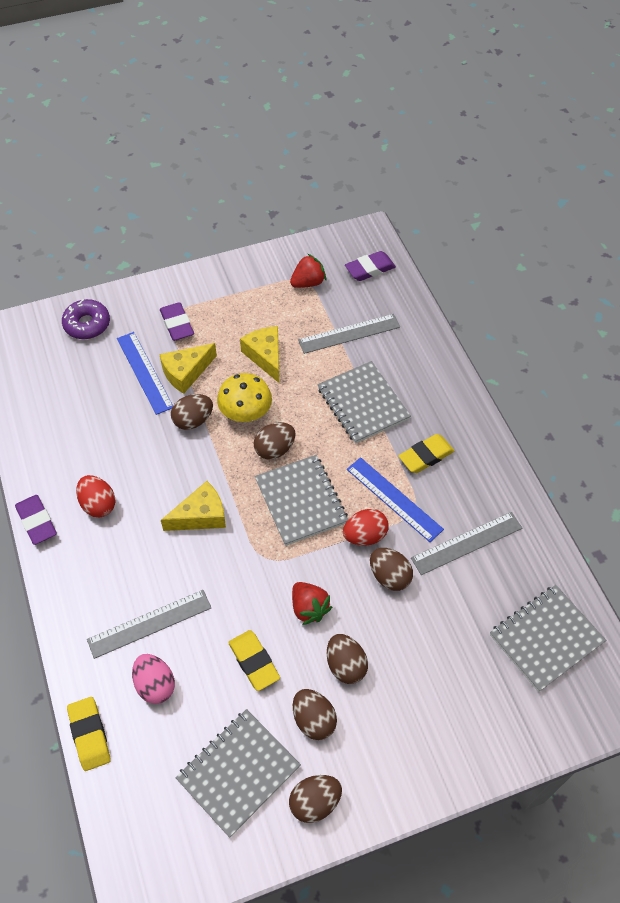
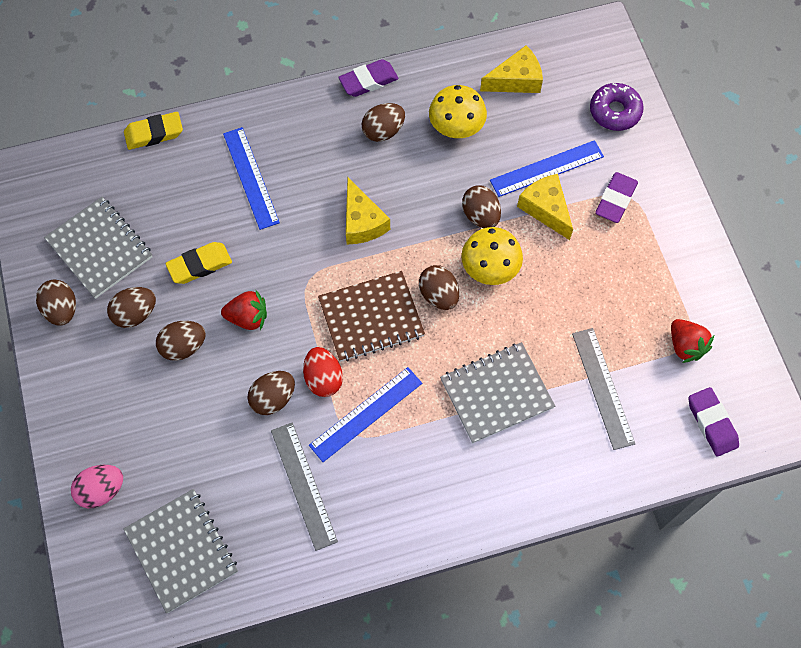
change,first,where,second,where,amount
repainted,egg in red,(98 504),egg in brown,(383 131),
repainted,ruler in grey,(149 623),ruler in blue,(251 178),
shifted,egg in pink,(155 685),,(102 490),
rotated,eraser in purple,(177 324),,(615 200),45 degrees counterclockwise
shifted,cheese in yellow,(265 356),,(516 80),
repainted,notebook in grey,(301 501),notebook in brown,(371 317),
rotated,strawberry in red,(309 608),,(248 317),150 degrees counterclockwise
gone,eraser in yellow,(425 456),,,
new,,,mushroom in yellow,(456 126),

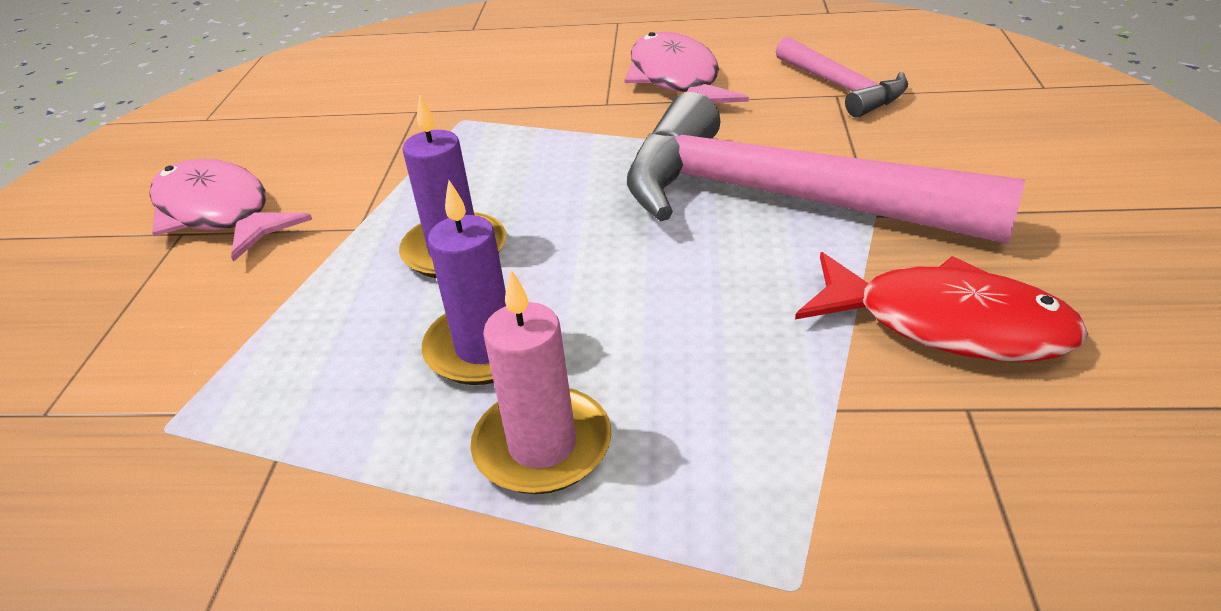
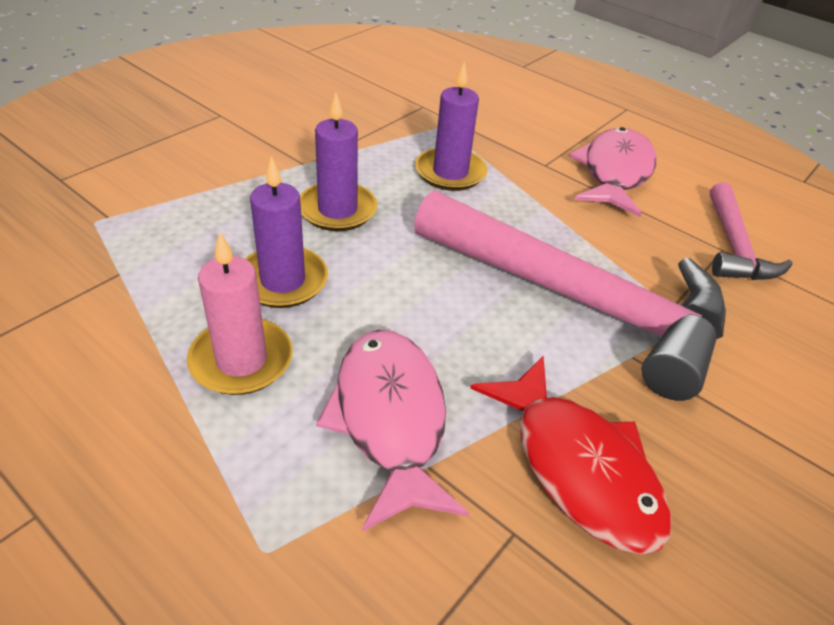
change,first,where,second,where,amount
shifted,fish in pink,(218 213),,(390 419),
rotated,hammer in pink,(782 198),,(579 301),150 degrees clockwise
new,,,candle in purple,(450 173),

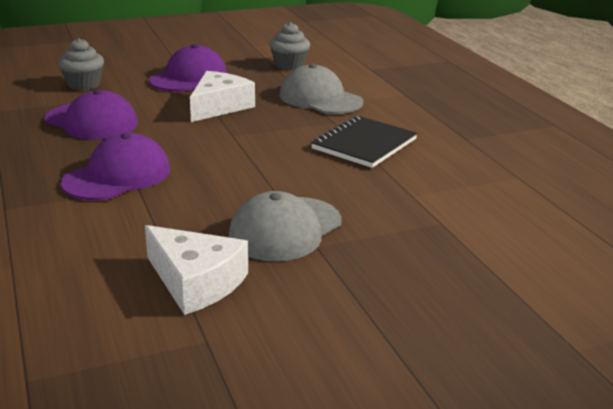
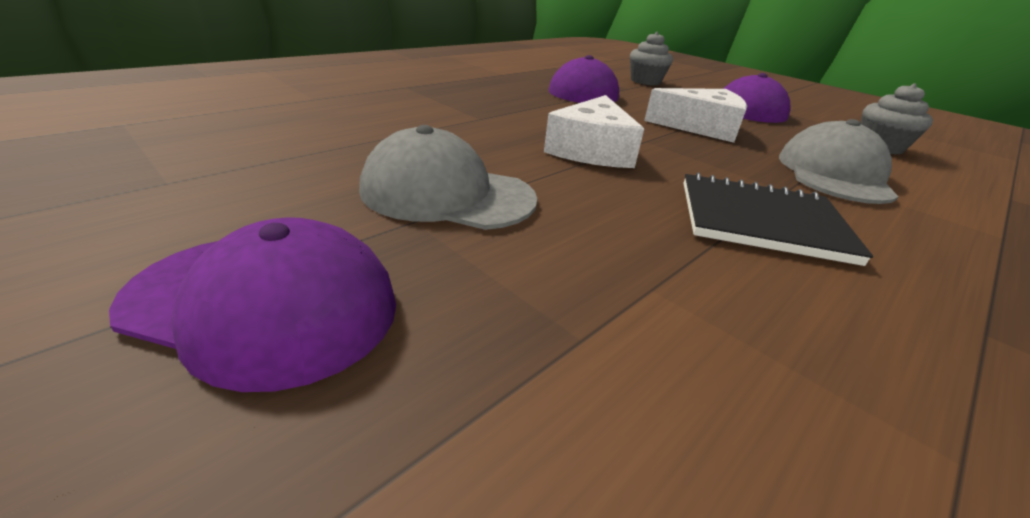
change,first,where,second,where,amount
shifted,cap in purple,(117 176),,(265 304),
shifted,cheese in white,(196 282),,(591 150),

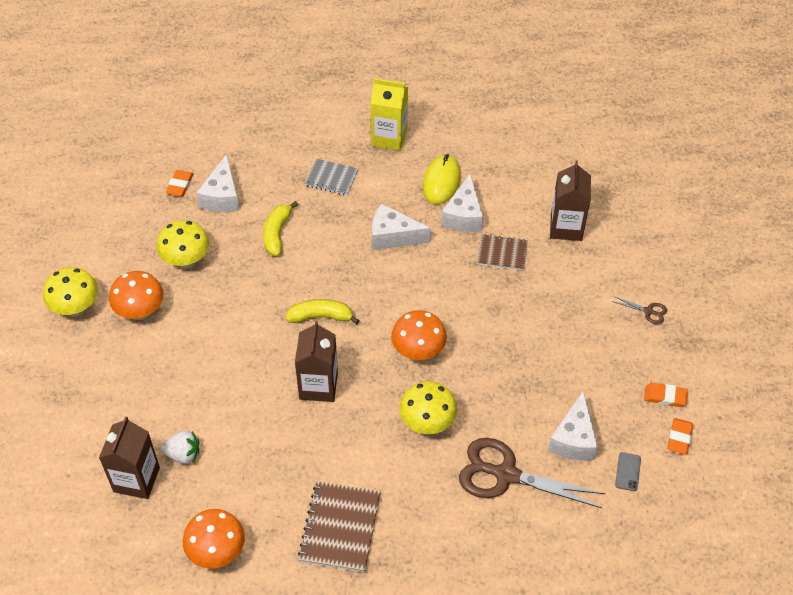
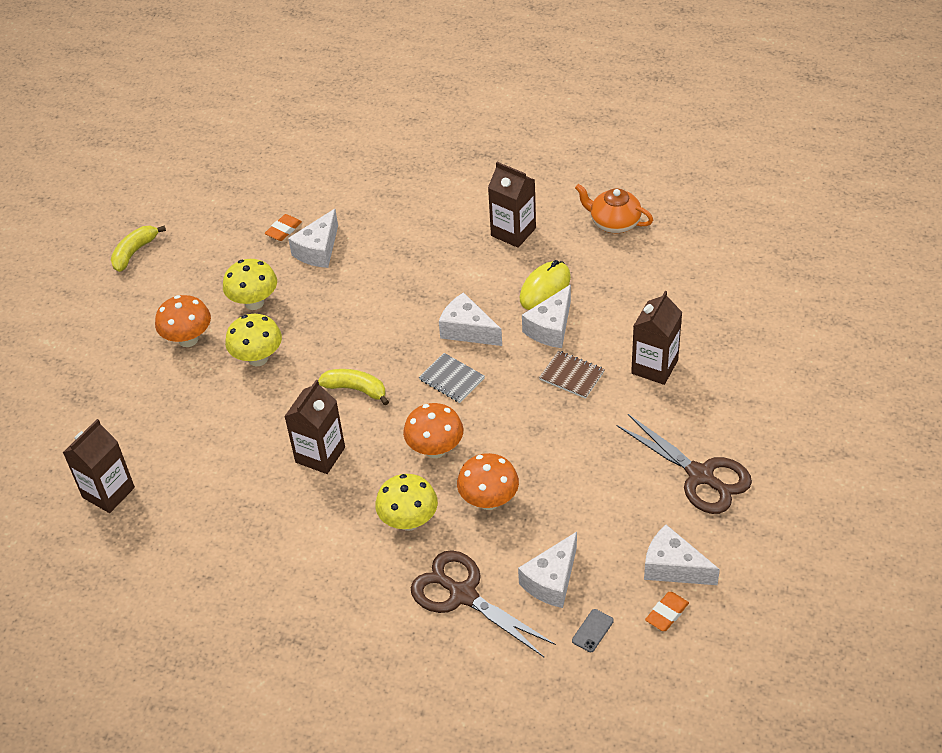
change,first,where,second,where,amount
shifted,mushroom in yellow,(76 308),,(258 358),
gone,strawberry in white,(183 454),,,
shifted,mushroom in orange,(217 552),,(489 501),
shifted,banana in yellow,(277 233),,(134 252),
gone,notebook in brown,(340 527),,,
shifted,notebook in grey,(331 178),,(452 379),
repainted,carton in yellow,(389 137),carton in brown,(513 232),
scaled,scissors in brown,(648 311),,(700 475),x2.37
swapped,eraser in orange,(665 396),cheese in white,(673 567),
new,,,teapot in orange,(614 223),

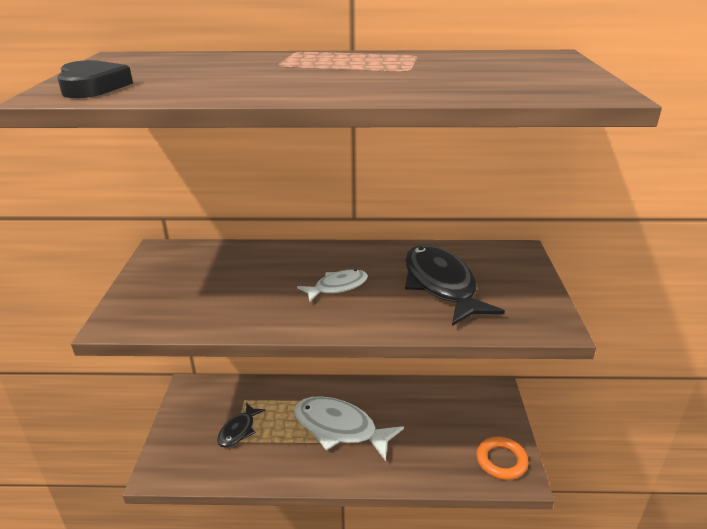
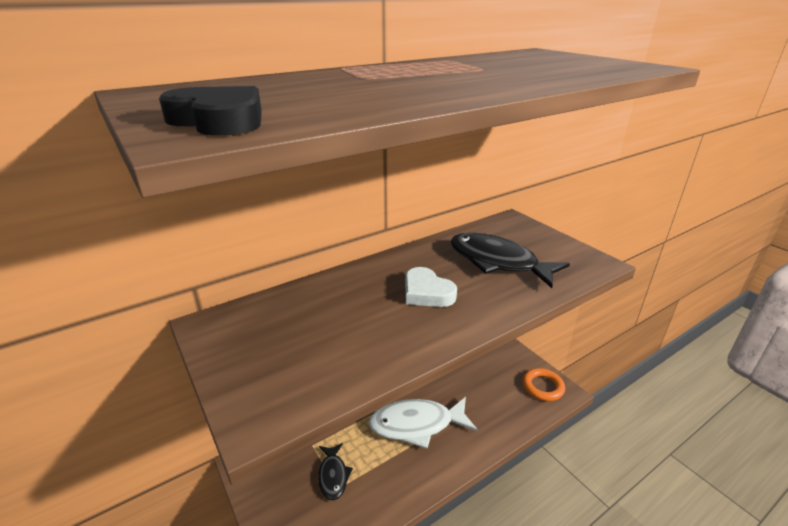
change,first,where,second,where,amount
swapped,fish in white,(337 287),heart in white,(427 293),

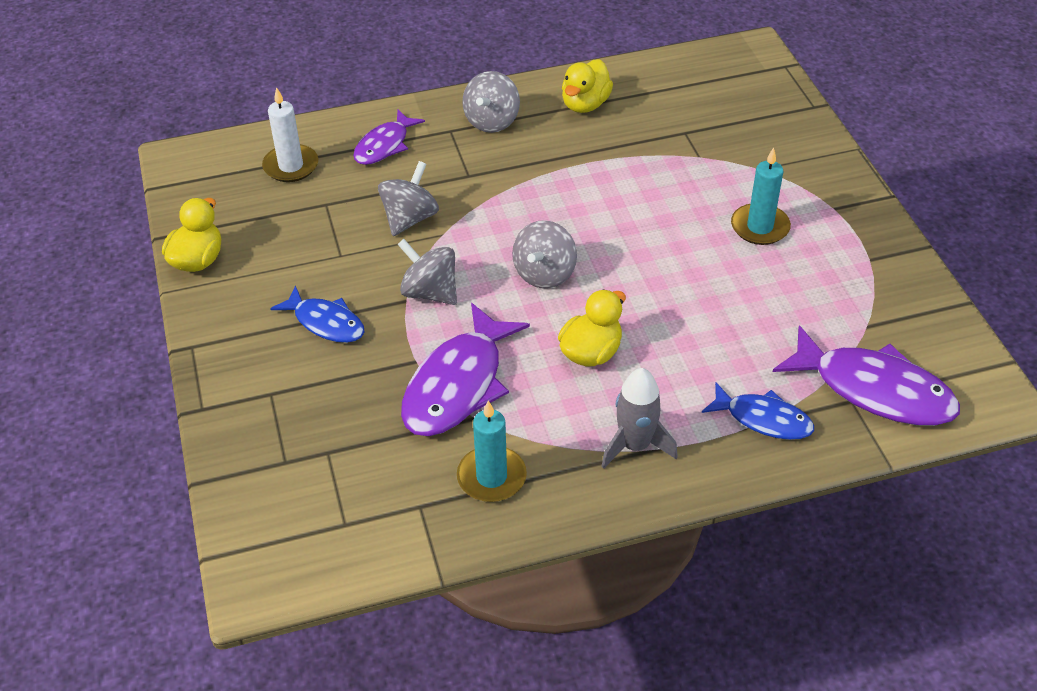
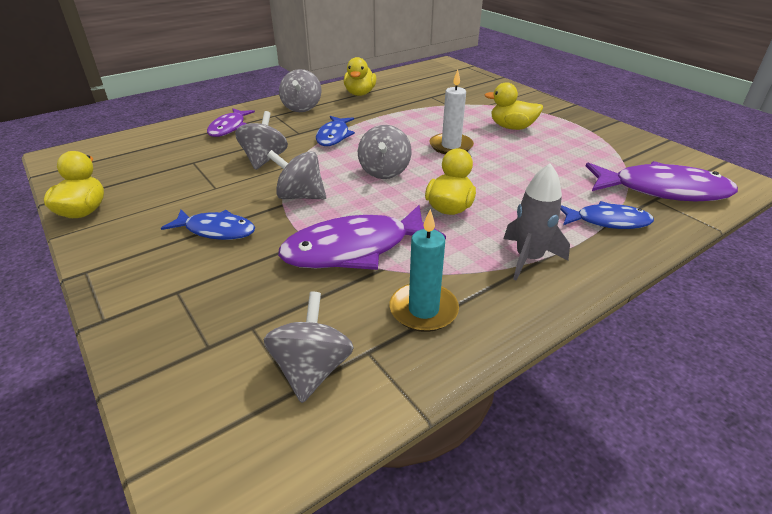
change,first,where,second,where,amount
shifted,candle in white,(291 166),,(451 146),
rotated,fish in purple,(458 385),,(354 249),60 degrees clockwise
swapped,candle in turquoise,(760 227),duck in yellow,(512 127),
new,,,spinning top in grey,(312 369),
new,,,fish in blue,(334 136),

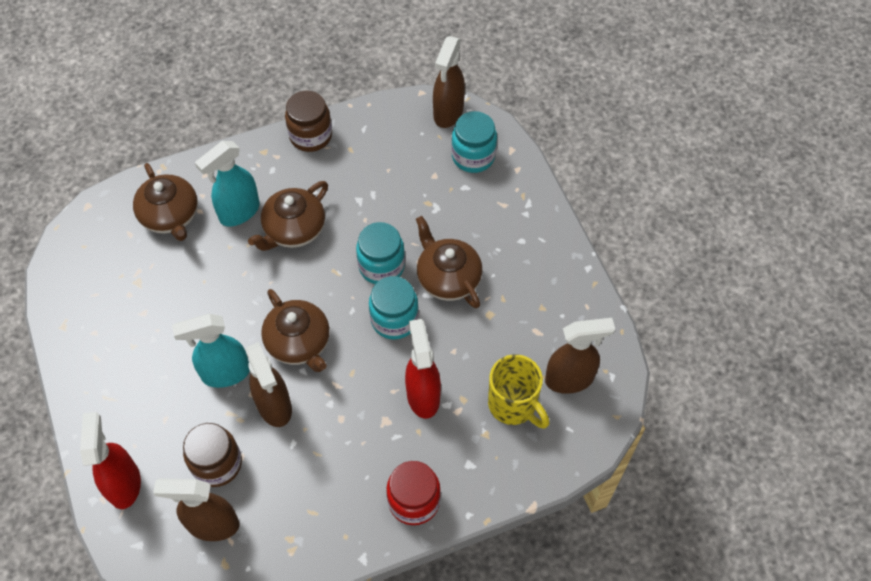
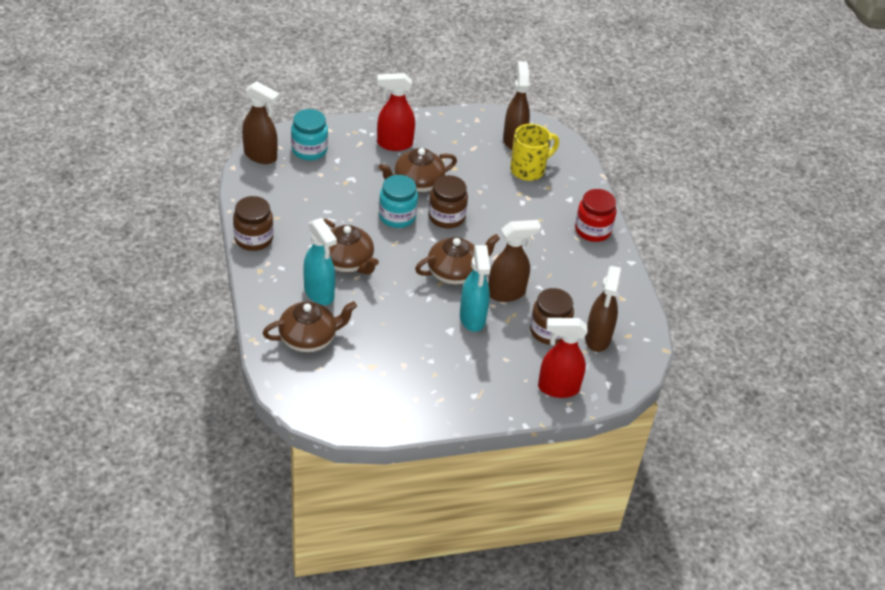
change,first,where,second,where,amount
repainted,jar in turquoise,(394 319),jar in brown,(446 217),
shifted,spray bottle in red,(423 395),,(394 144),

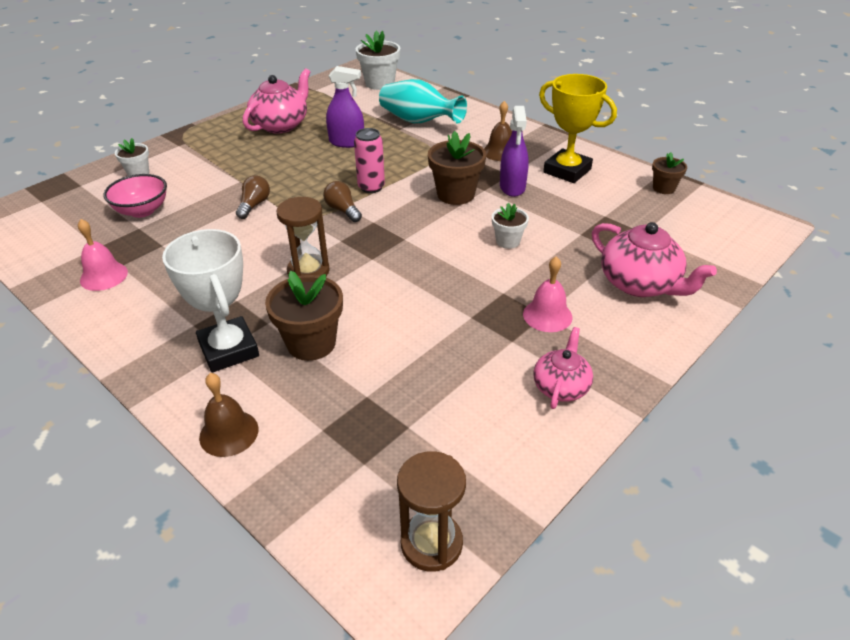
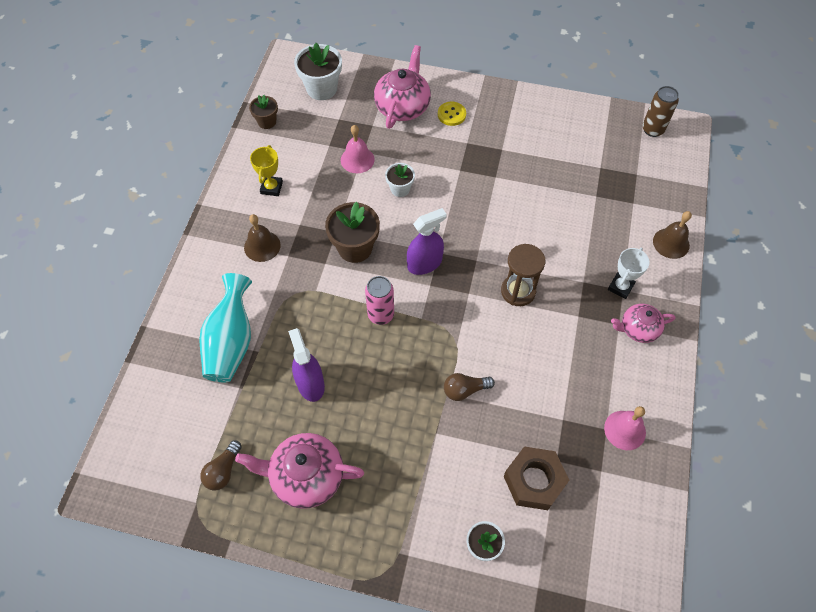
change,first,where,second,where,amount
swapped,bowl in pink,(142 211),nut in brown,(534 481),
scaled,trophy in white,(229 349),,(620 287),x0.57
gone,flower pot in brown,(311 343),,,
shifted,light bulb in brown,(343 210),,(223 471),
shifted,flower pot in white,(379 83),,(322 89),
swapped,hourglass in brown,(431 543),can in brown,(652 129),
shifted,spray bottle in purple,(512 187),,(424 263),
shifted,bell in pink,(547 315),,(357 159),
shifted,teapot in pink,(561 386),,(638 329),
scaled,trophy in yellow,(567 171),,(271 188),x0.57
new,,,button in yellow,(451 114),

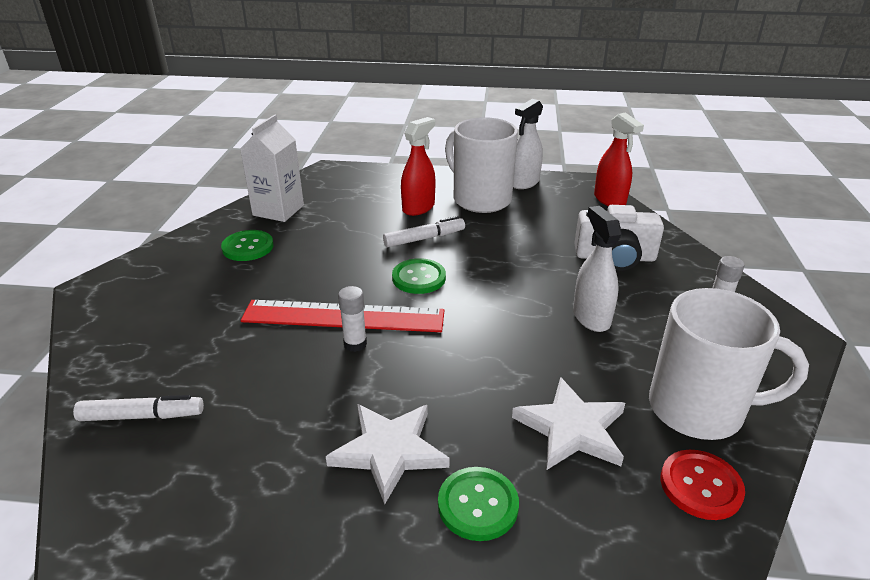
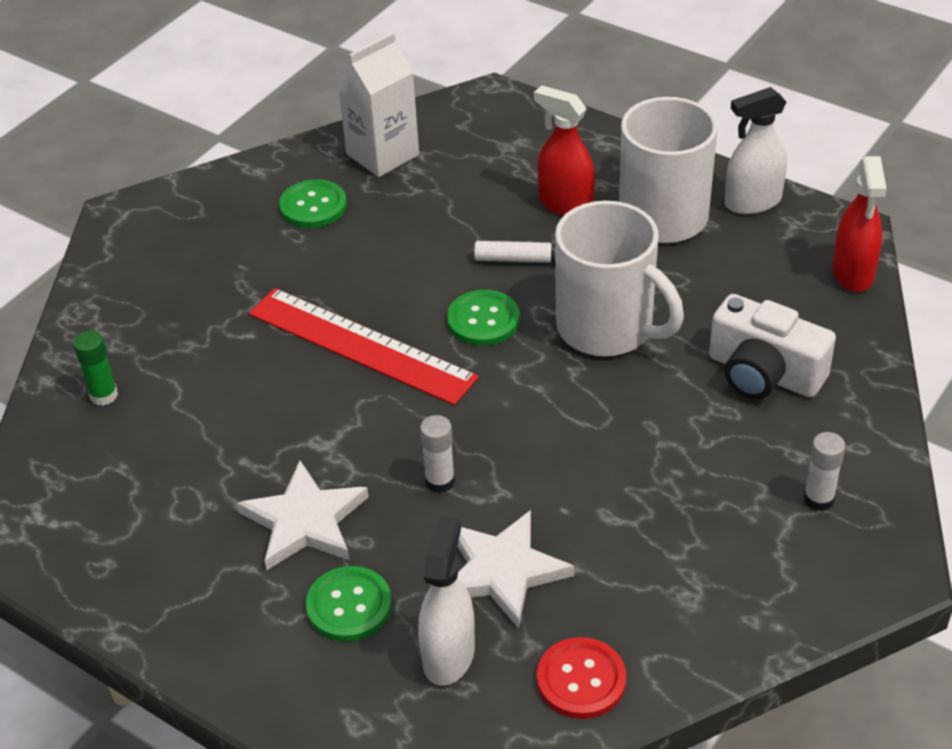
change,first,where,second,where,amount
swapped,marker in white,(142 416),glue stick in green,(104 395),
shifted,glue stick in white,(355 344),,(440 481),
rotated,spray bottle in red,(418 207),,(565 204),120 degrees counterclockwise
shifted,spray bottle in white,(591 317),,(448 655),
shifted,mug in white,(699 409),,(608 328),

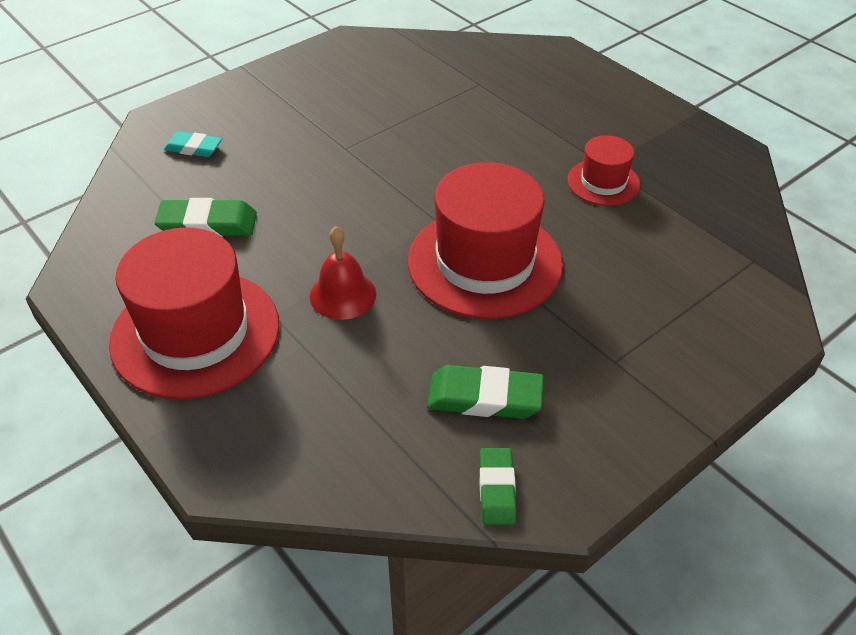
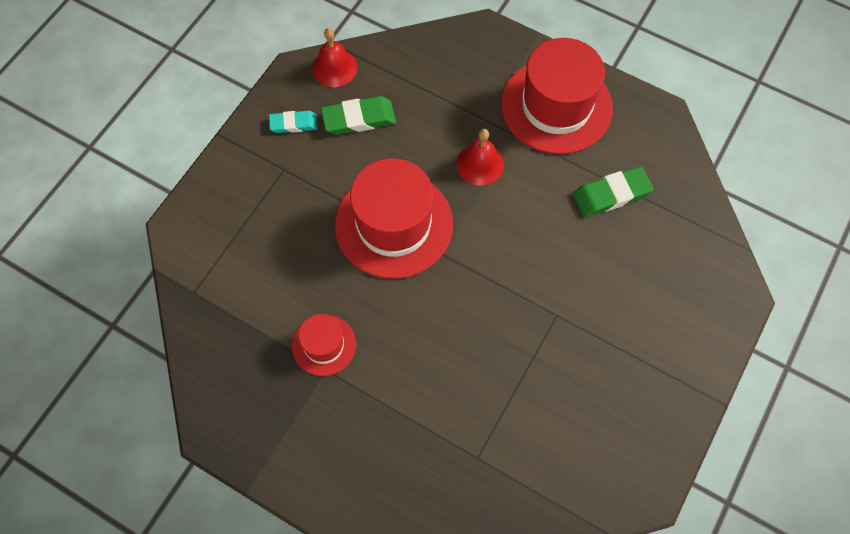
change,first,where,second,where,amount
shifted,eraser in turquoise,(193 148),,(293 124),
swapped,eraser in green,(497 489),bell in red,(334 68),

